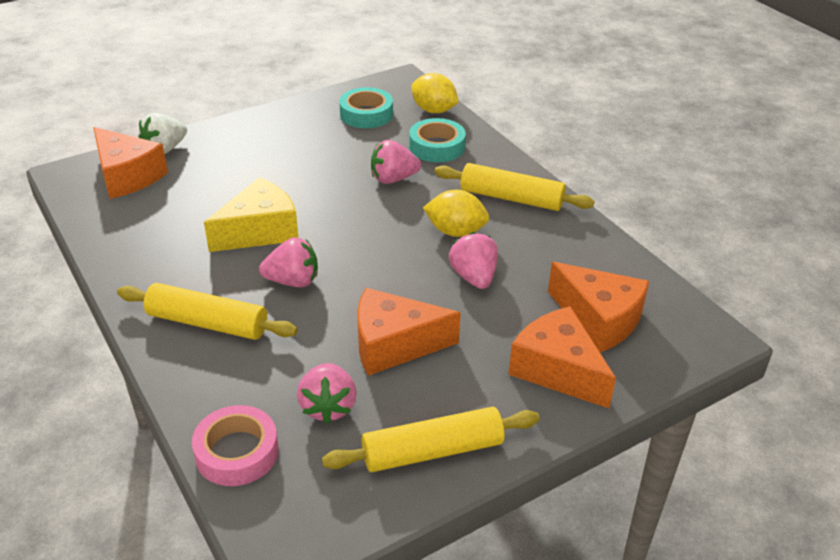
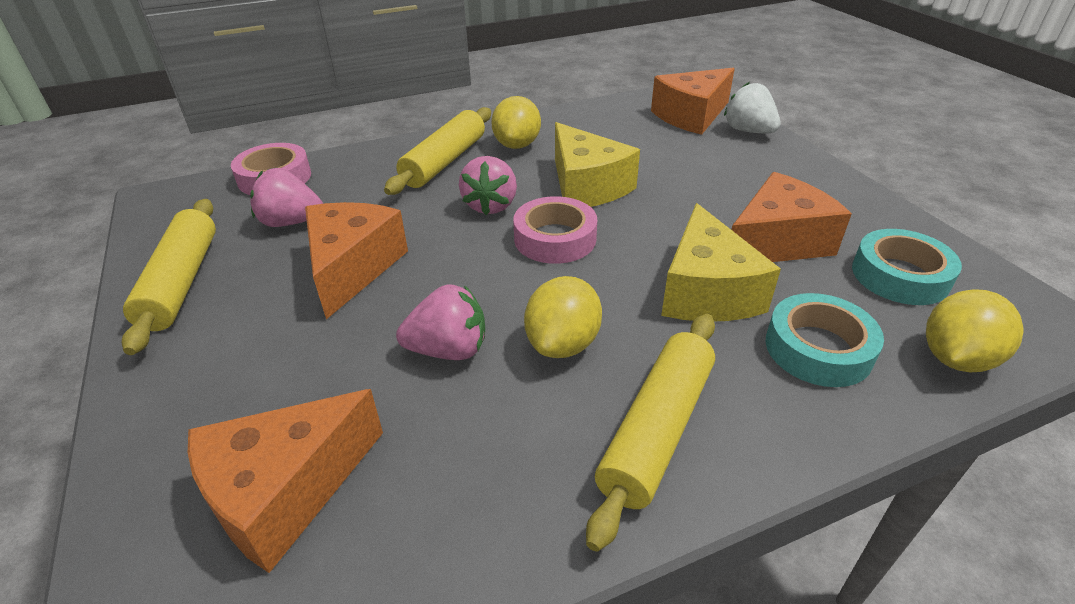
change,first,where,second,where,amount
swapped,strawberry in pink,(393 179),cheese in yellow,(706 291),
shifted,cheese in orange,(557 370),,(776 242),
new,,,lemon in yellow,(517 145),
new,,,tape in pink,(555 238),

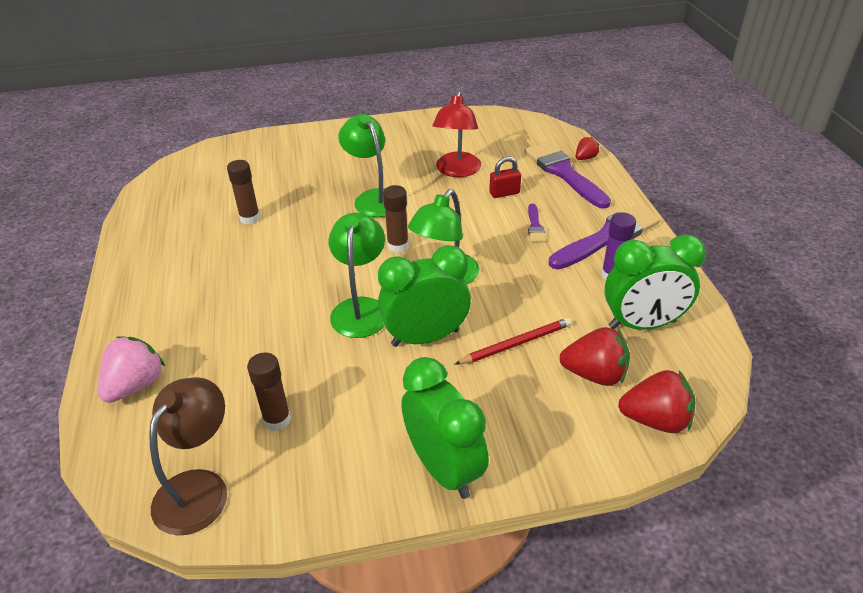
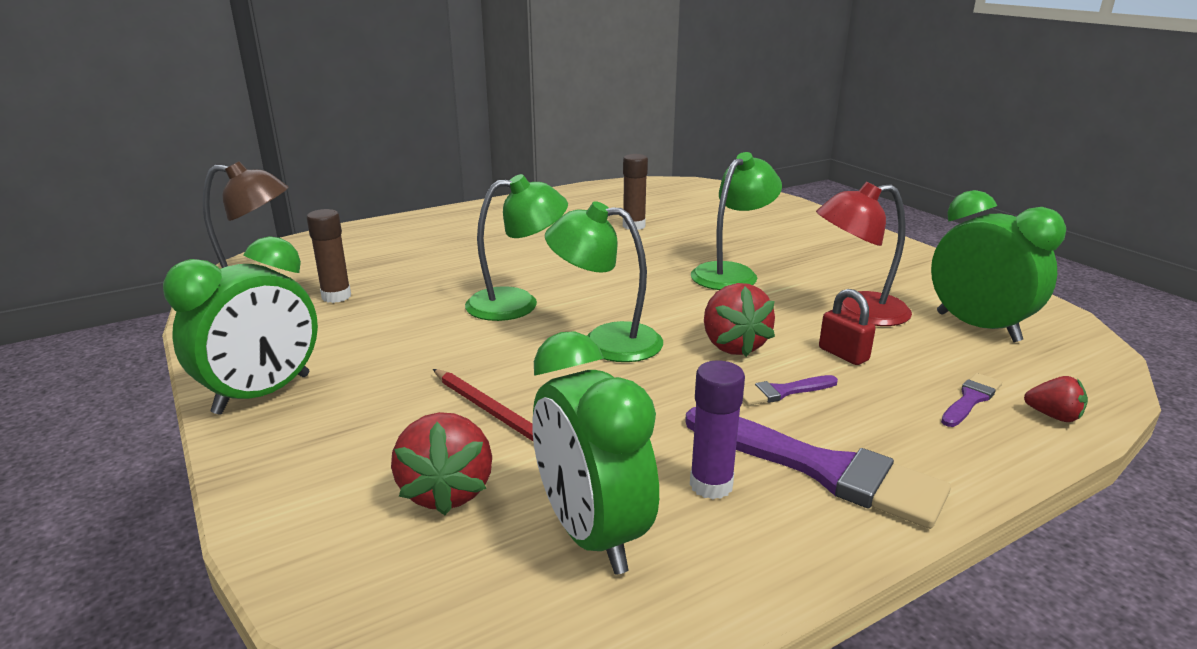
change,first,where,second,where,amount
gone,strawberry in pink,(136 385),,,
shifted,clock in green,(425 337),,(977 327),
gone,glue stick in brown,(398 246),,,
scaled,brush in purple,(563 173),,(970 399),x0.48
shifted,strawberry in red,(655 420),,(733 345),

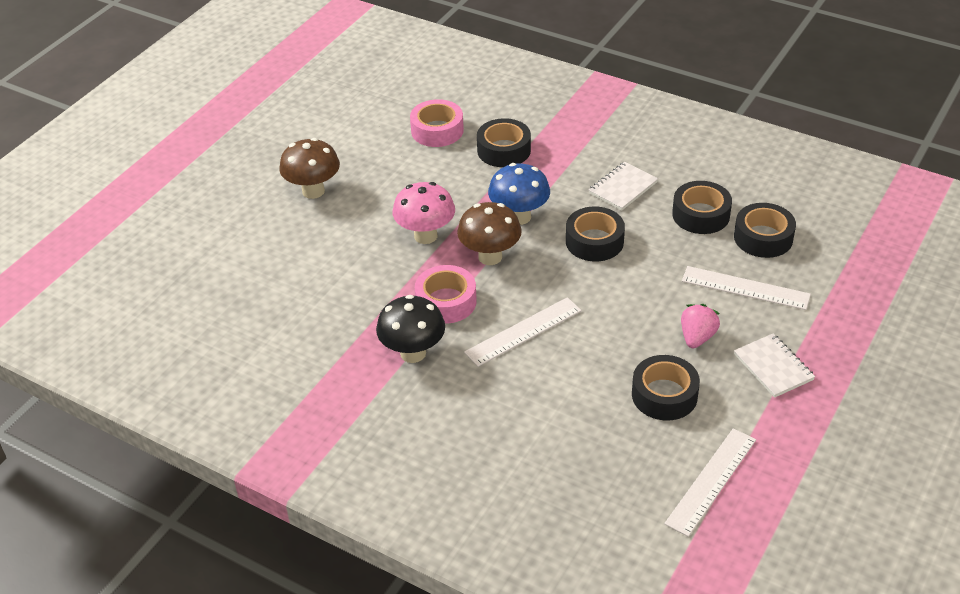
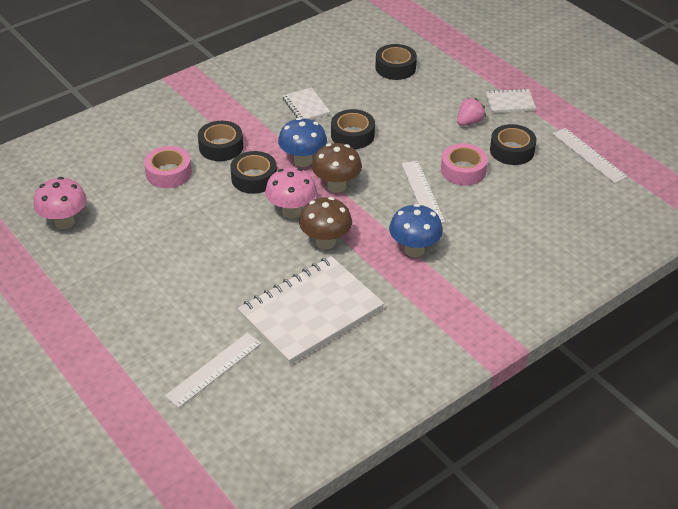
change,first,where,second,where,amount
shifted,mushroom in brown,(313 191),,(325 242),
repainted,mushroom in black,(413 353),mushroom in blue,(414 250),
shifted,tape in pink,(446 301),,(463 170),
shifted,tape in black,(701 215),,(254 178),
rotated,strawberry in pink,(697 337),,(469 122),90 degrees clockwise
shifted,ruler in white,(745 288),,(214 369),
new,,,mushroom in pink,(64 222),
new,,,notebook in white,(310 312),

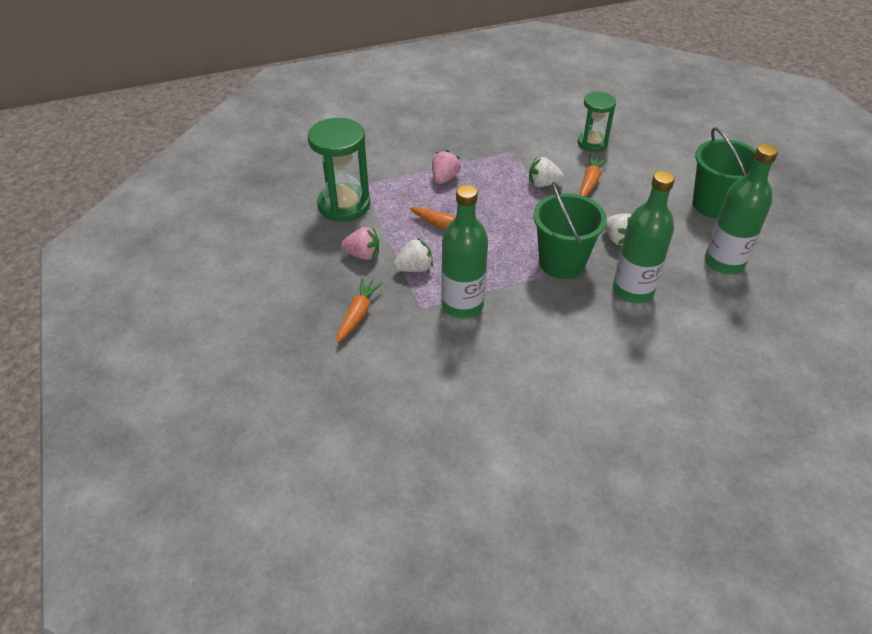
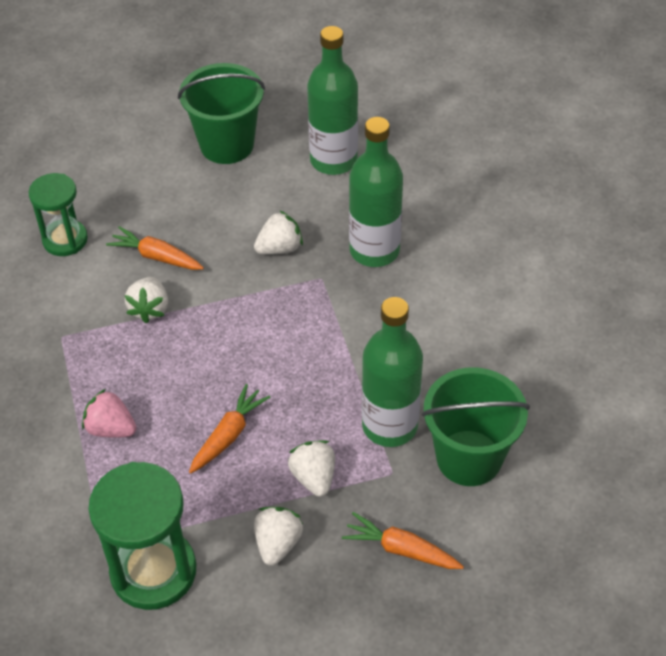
change,first,where,second,where,amount
repainted,strawberry in pink,(362 255),strawberry in white,(277 543),
shifted,bucket in green,(562 263),,(469 458),

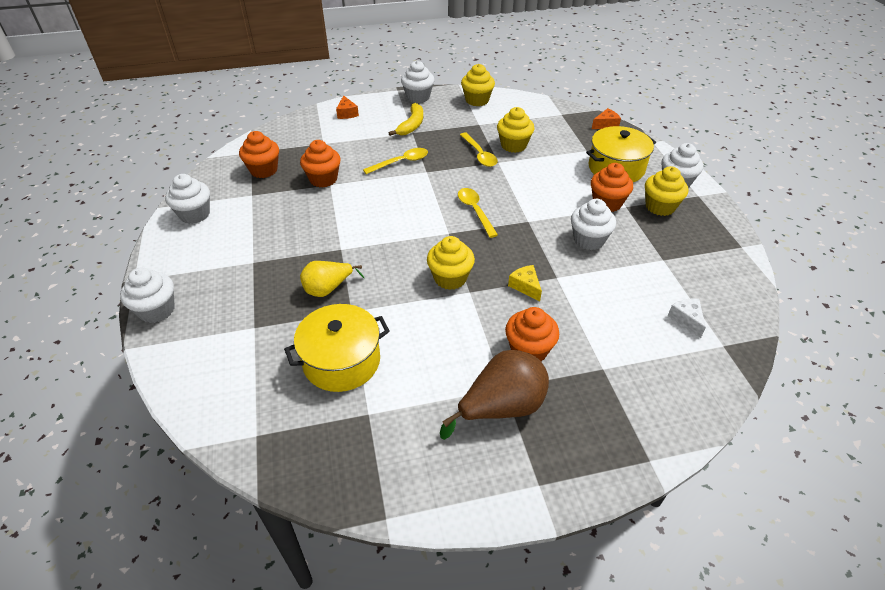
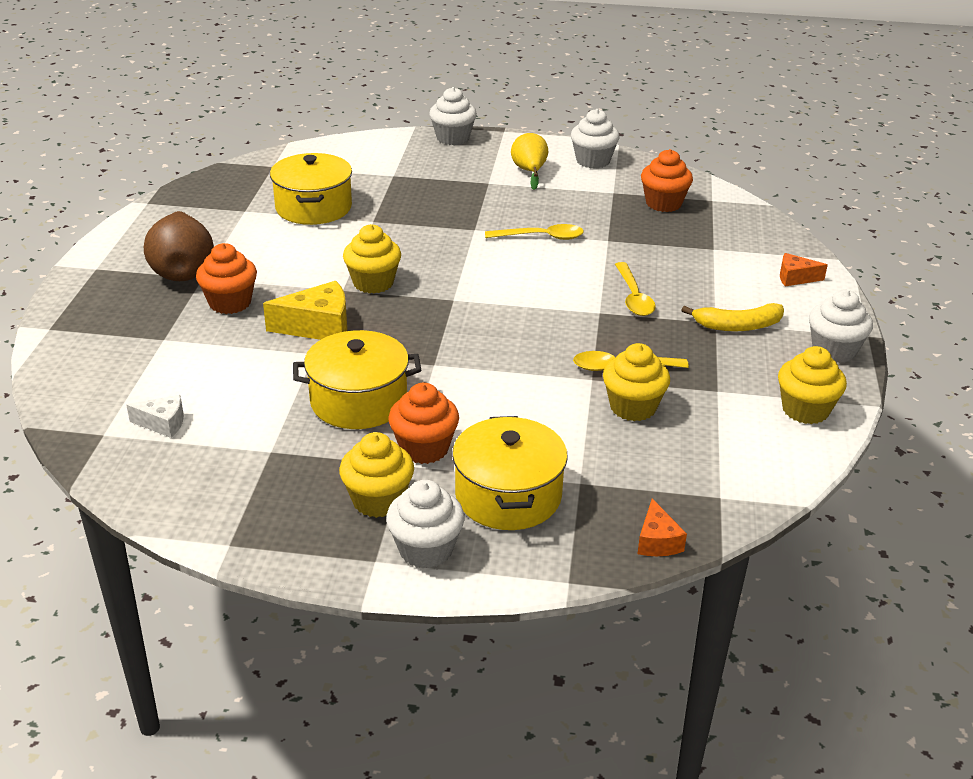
change,first,where,second,where,amount
gone,cupcake in orange,(323 179),,,
shifted,pear in yellow,(328 289),,(530 172),
rotated,banana in yellow,(412 125),,(738 326),45 degrees counterclockwise
shifted,spoon in yellow,(475 211),,(541 237),
scaled,cheese in yellow,(525 286),,(318 327),x1.70
swapped,cupcake in white,(588 240),pot in yellow,(359 401),

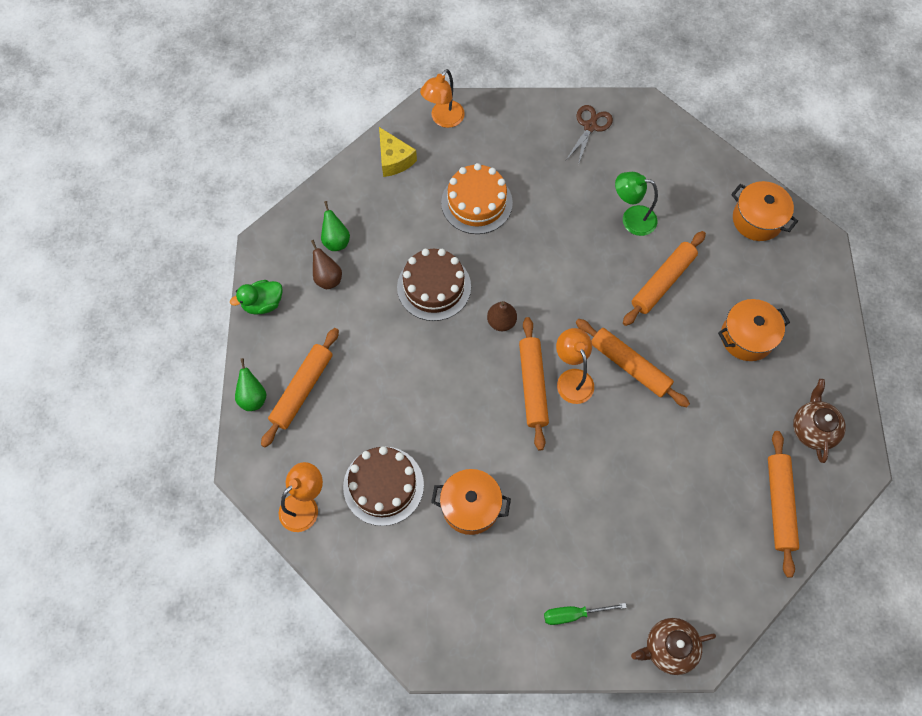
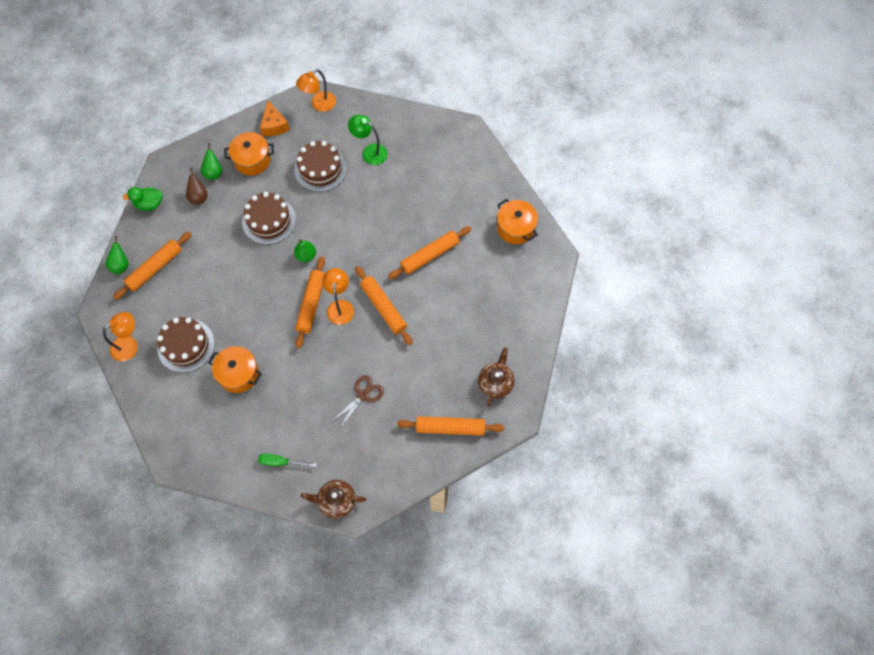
change,first,where,second,where,amount
repainted,cheese in yellow,(394 159),cheese in orange,(274 125),
repainted,cake in orange,(476 202),cake in brown,(320 169),
repainted,pear in brown,(501 322),pear in green,(306 256),
shifted,scissors in brown,(590 126),,(363 395),
shifted,lamp in green,(631 219),,(369 152),
shifted,pot in orange,(746 337),,(252 160),
rotated,rolling pin in orange,(779 504),,(450 427),75 degrees clockwise

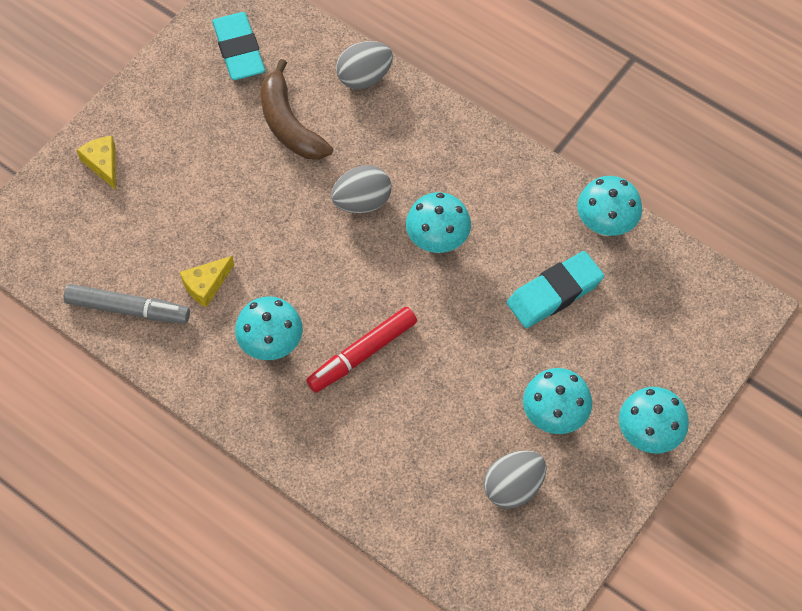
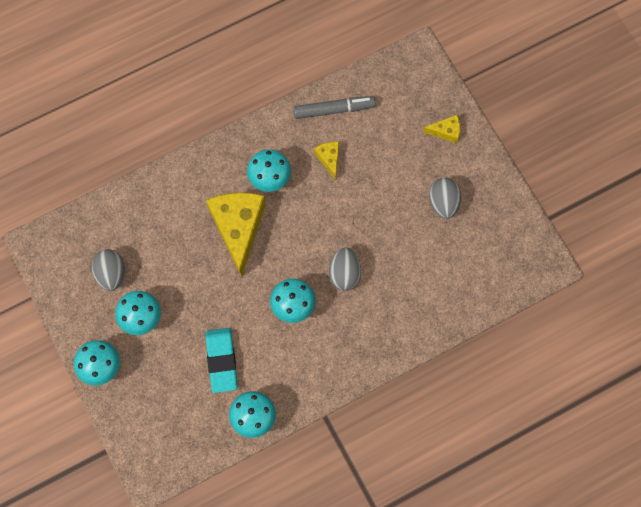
change,first,where,second,where,amount
rotated,marker in grey,(128 309),,(334 110),135 degrees counterclockwise
gone,eraser in turquoise,(239 50),,,
gone,banana in brown,(289 124),,,
swapped,marker in red,(362 354),cheese in yellow,(238 228),
shifted,egg in grey,(364 77),,(443 203),

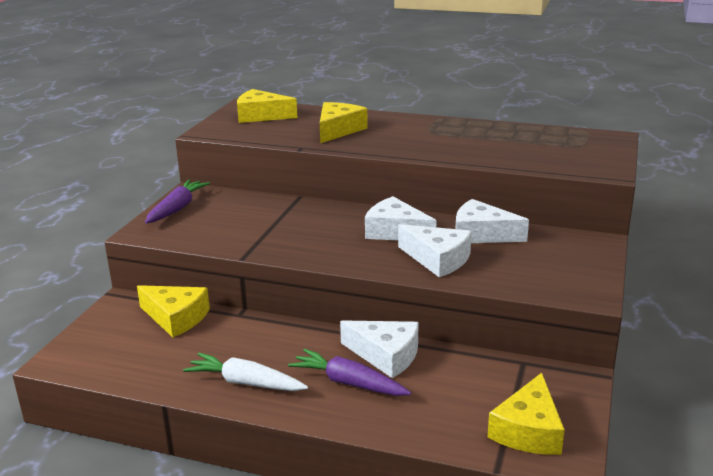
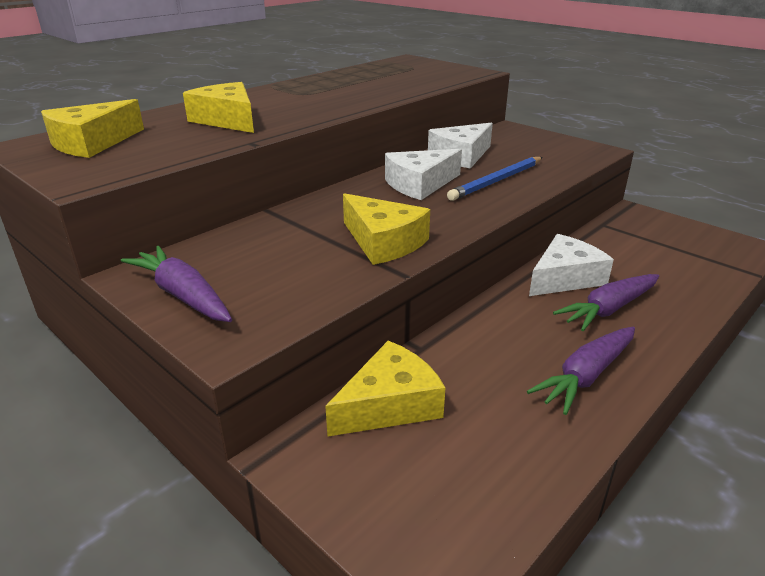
change,first,where,second,where,amount
repainted,carrot in white,(245 383),carrot in purple,(586 376),
swapped,cheese in white,(437 259),pencil in blue,(497 181),
shifted,cheese in yellow,(528 430),,(383 242),

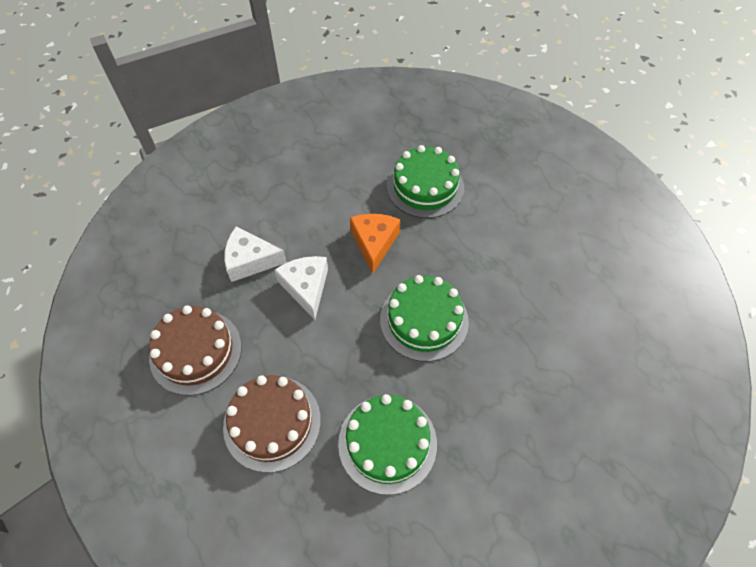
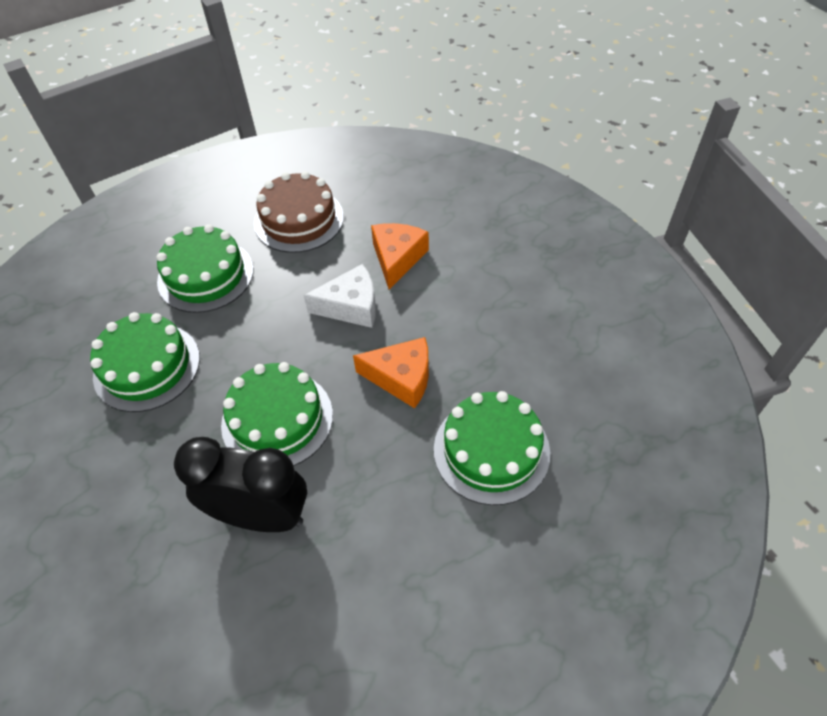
change,first,where,second,where,amount
repainted,cake in brown,(272 422),cake in green,(205 275),
repainted,cheese in white,(250 260),cheese in orange,(397 258),
new,,,clock in black,(261 516),

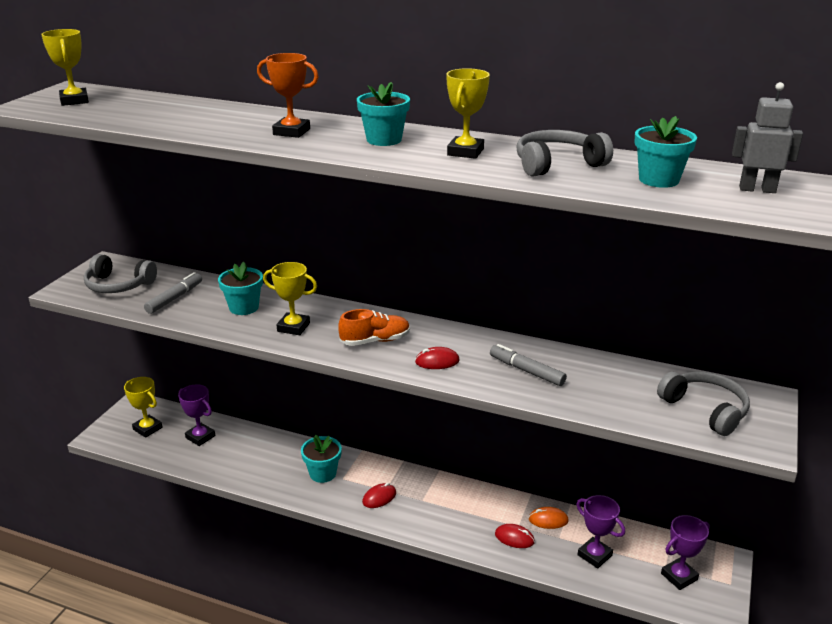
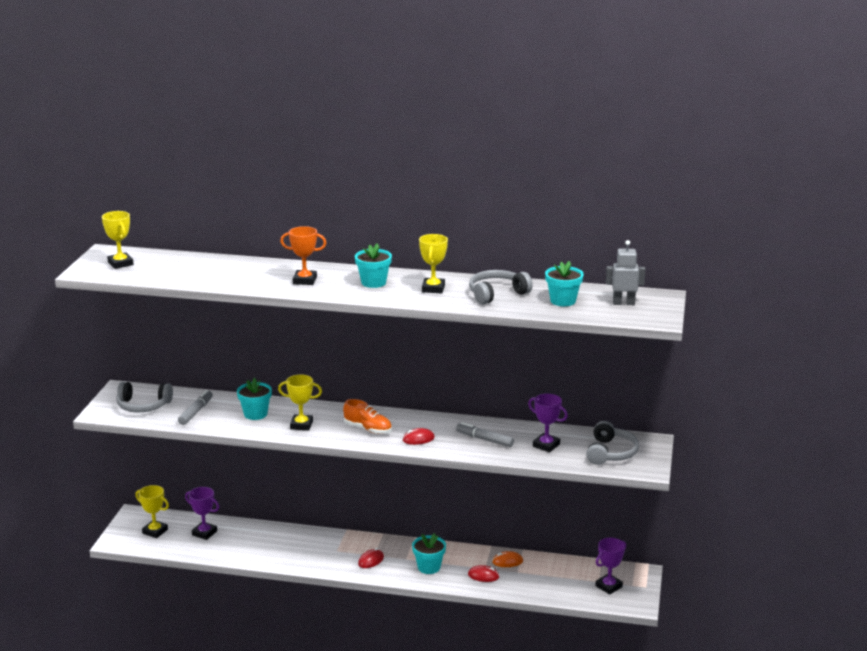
change,first,where,second,where,amount
shifted,flower pot in turquoise,(323 473),,(429 567),
rotated,shoe in orange,(375 341),,(368 429),60 degrees clockwise
shifted,trophy in purple,(594 555),,(546 445),
rotated,headphones in grey,(705 410),,(610 453),60 degrees clockwise

